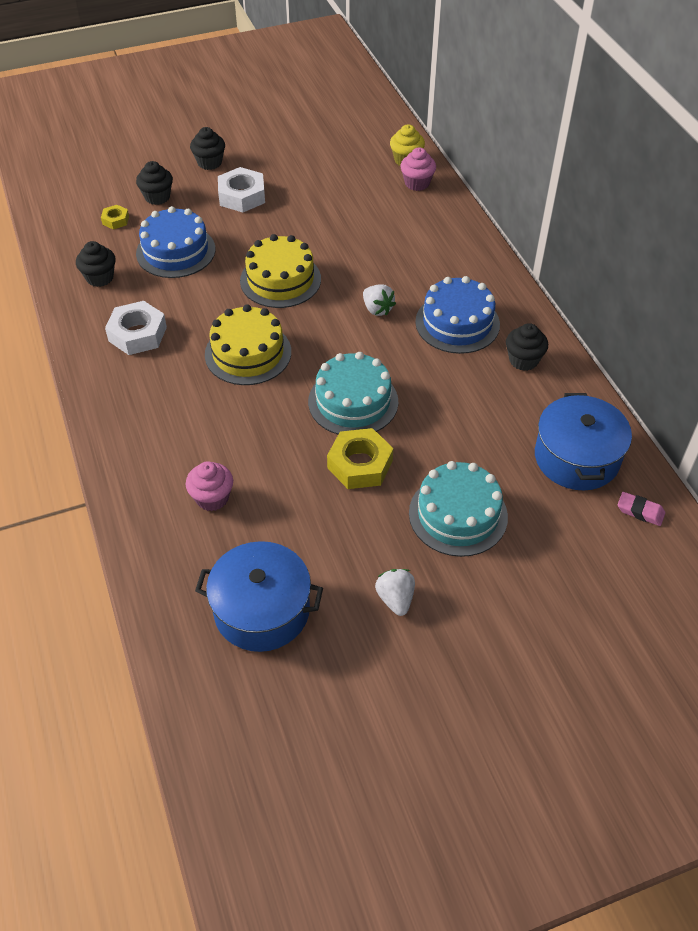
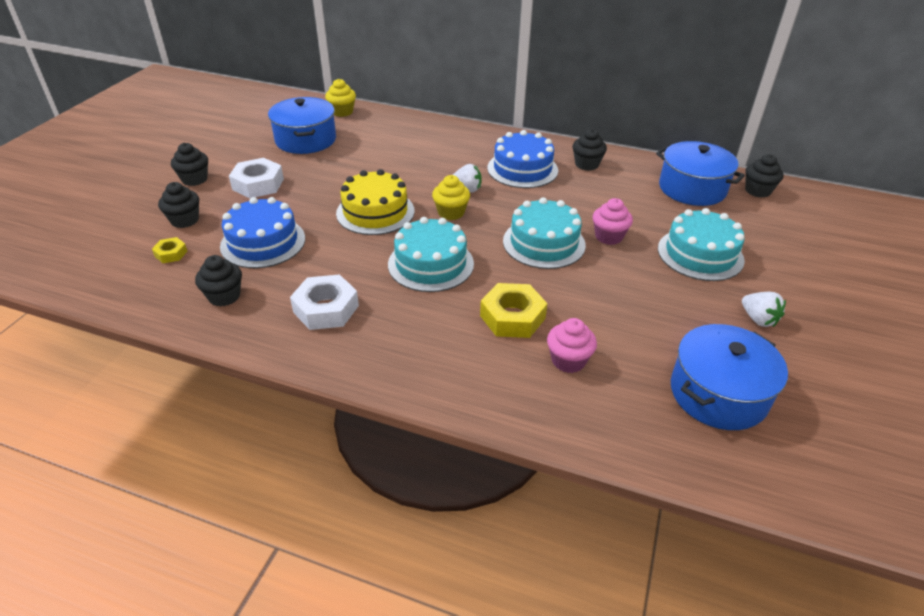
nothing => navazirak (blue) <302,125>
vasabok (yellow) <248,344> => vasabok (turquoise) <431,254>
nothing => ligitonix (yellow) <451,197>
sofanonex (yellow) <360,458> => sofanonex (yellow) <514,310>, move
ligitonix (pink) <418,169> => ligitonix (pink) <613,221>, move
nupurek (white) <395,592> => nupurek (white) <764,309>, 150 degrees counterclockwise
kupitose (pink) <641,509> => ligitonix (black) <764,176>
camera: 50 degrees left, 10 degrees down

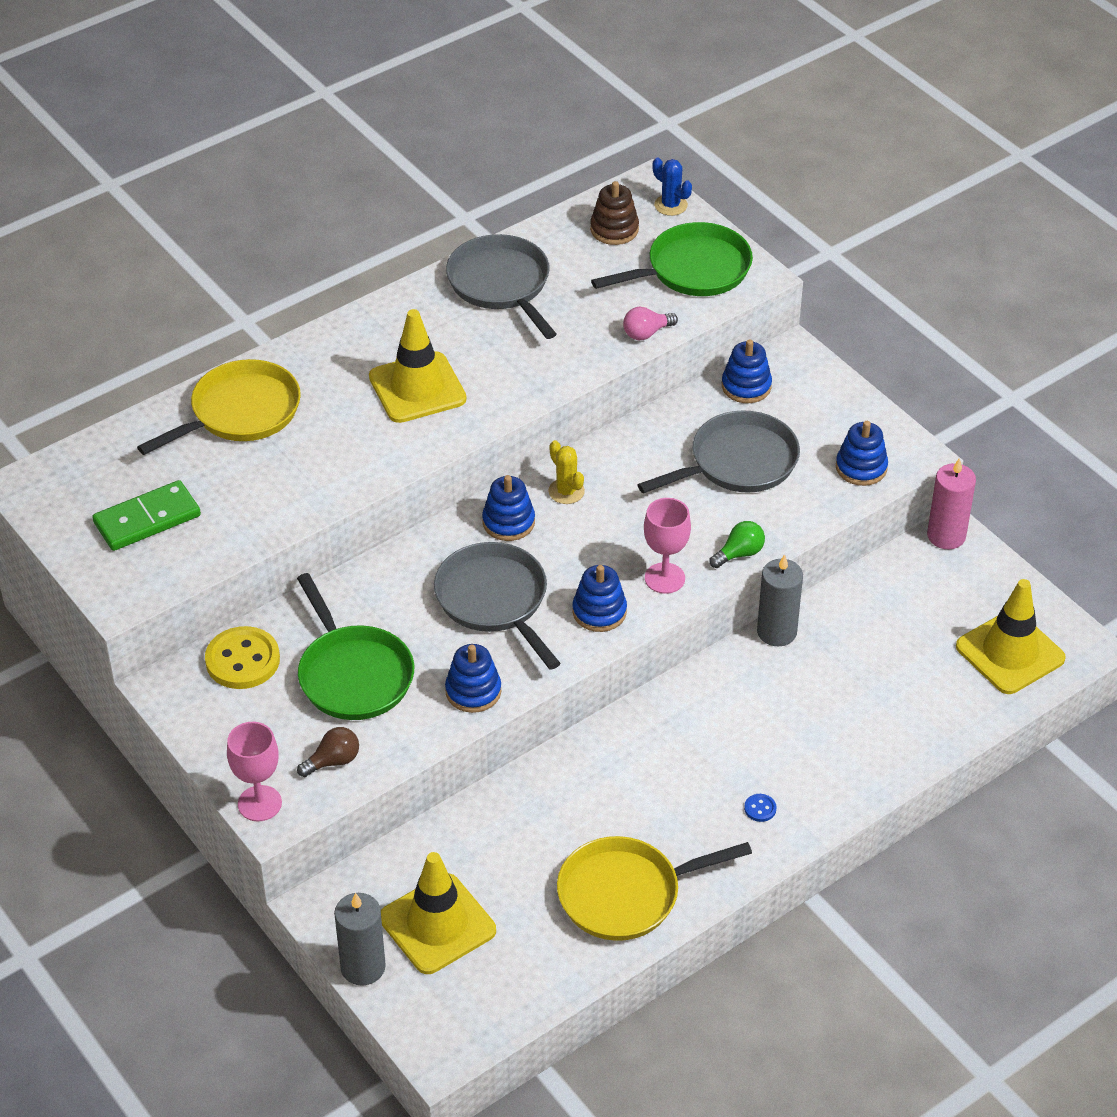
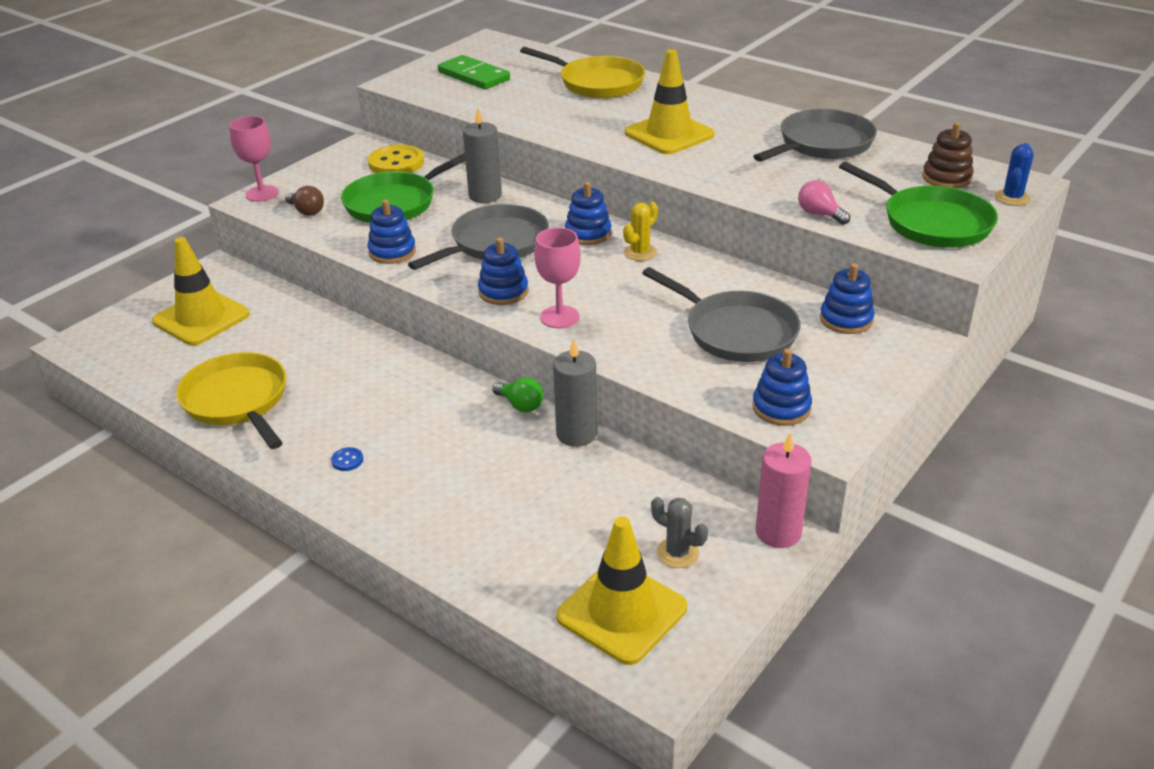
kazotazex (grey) <360,939> => kazotazex (grey) <482,155>, move
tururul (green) <737,544> => tururul (green) <518,394>, move
nothing => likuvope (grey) <679,532>
camera: 75 degrees right, 10 degrees down

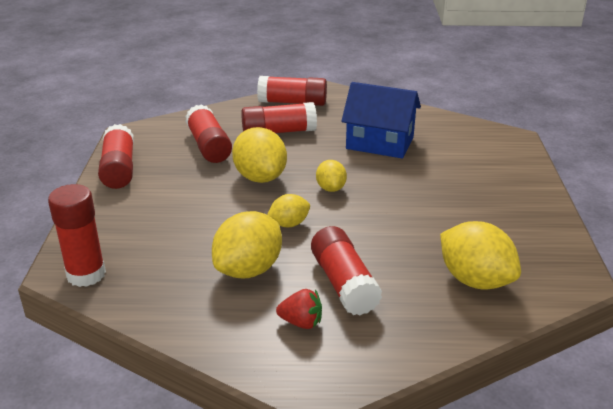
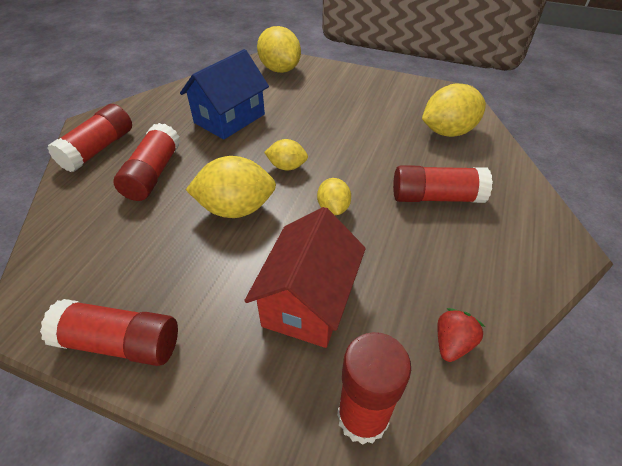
nothing => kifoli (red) <305,277>
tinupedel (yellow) <247,244> => tinupedel (yellow) <279,49>, move
nupurek (red) <299,309> => nupurek (red) <461,335>, move
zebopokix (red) <208,133> => nothing
camera: 70 degrees left, 15 degrees up

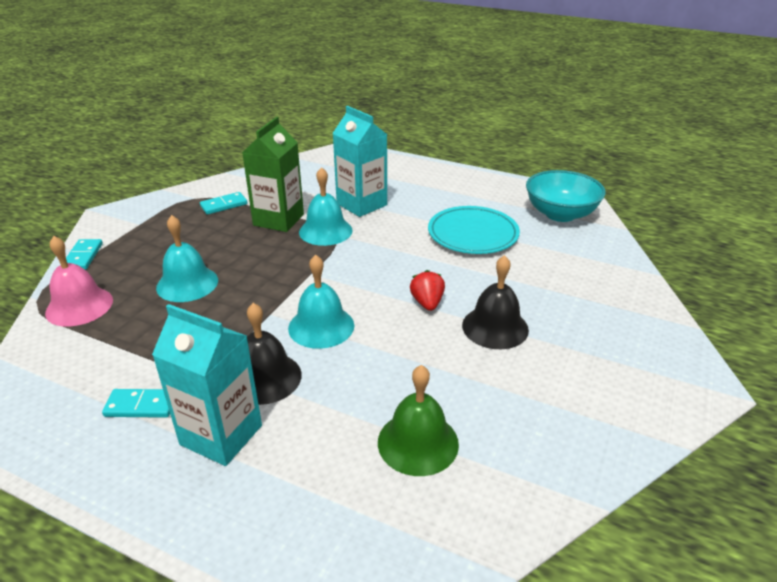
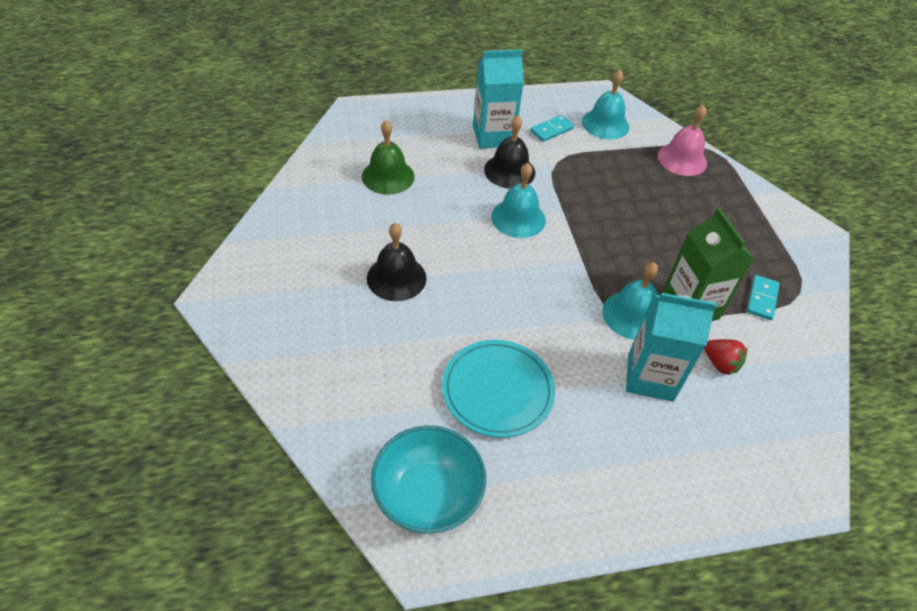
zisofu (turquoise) <187,258> => zisofu (turquoise) <605,105>, move
nupurek (red) <427,290> => nupurek (red) <726,357>, move
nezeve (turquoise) <84,254> => nothing
camera: 140 degrees right, 15 degrees up

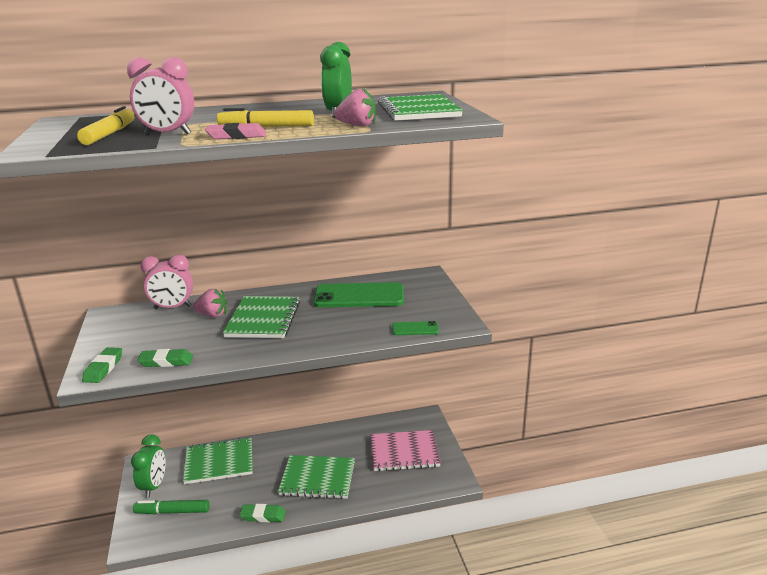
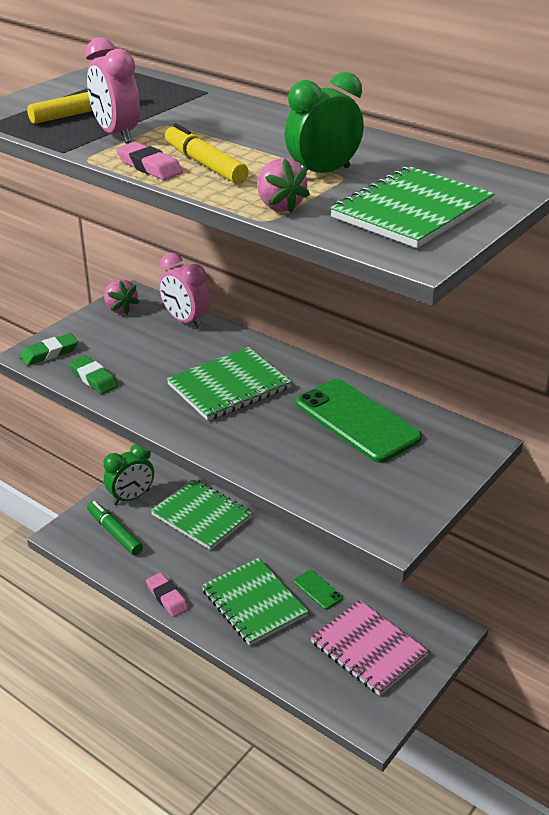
nupurek (pink) <210,303> => nupurek (pink) <121,296>, move
kupitose (green) <263,513> => kupitose (pink) <167,595>
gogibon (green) <415,328> => gogibon (green) <318,590>, move
camera: 50 degrees right, 10 degrees up

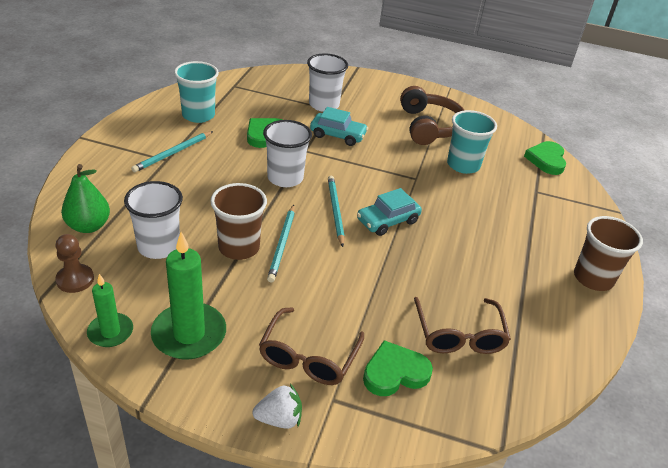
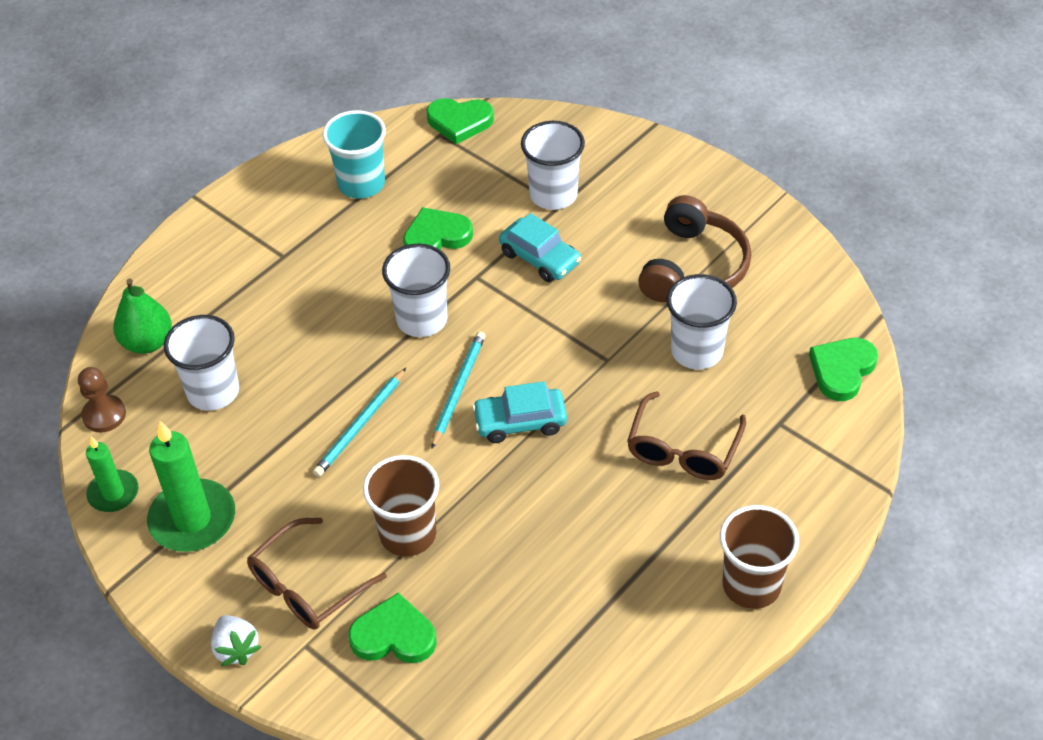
nupurek (white) <277,406> => nupurek (white) <236,640>, 45 degrees clockwise
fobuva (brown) <238,221> => fobuva (brown) <401,505>, move
nothing => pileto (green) <460,121>
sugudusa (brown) <462,325> => sugudusa (brown) <686,435>, move
fobuva (turquoise) <472,142> => fobuva (white) <702,321>
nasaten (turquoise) <172,151> => nothing
camera: 30 degrees right, 10 degrees up

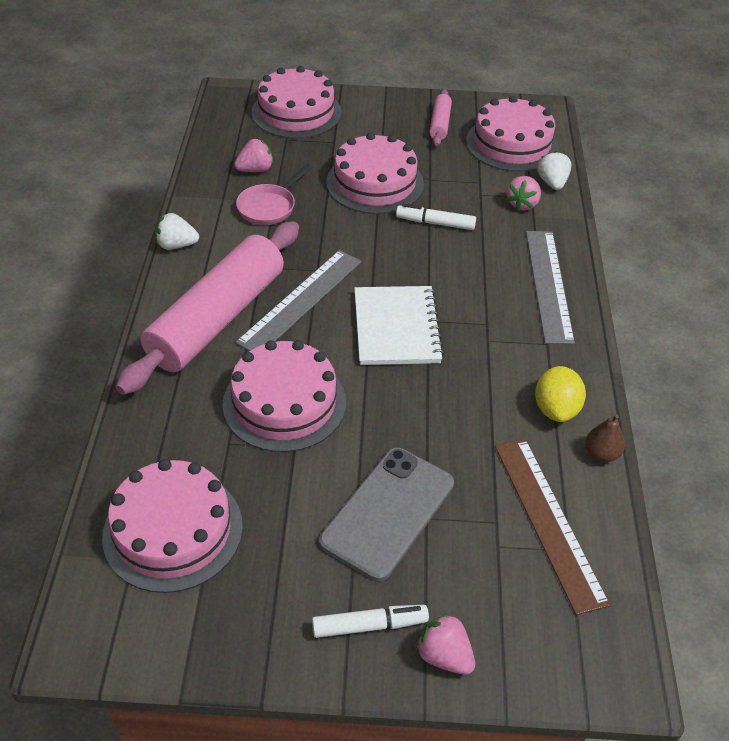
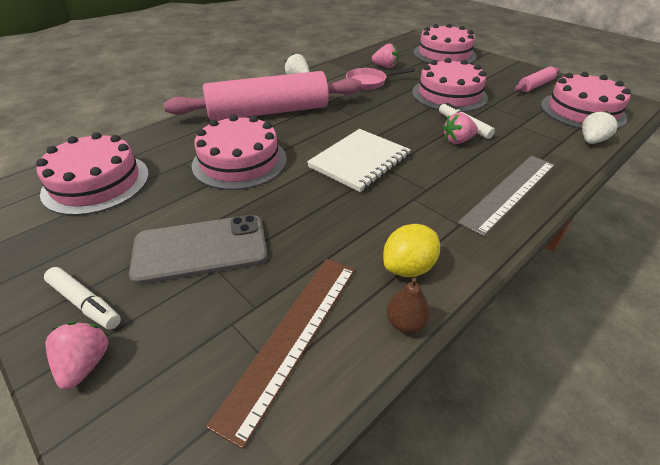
nupurek (pink) <523,193> => nupurek (pink) <460,128>, move
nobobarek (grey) <299,300> => nothing
camera: 45 degrees right, 5 degrees down

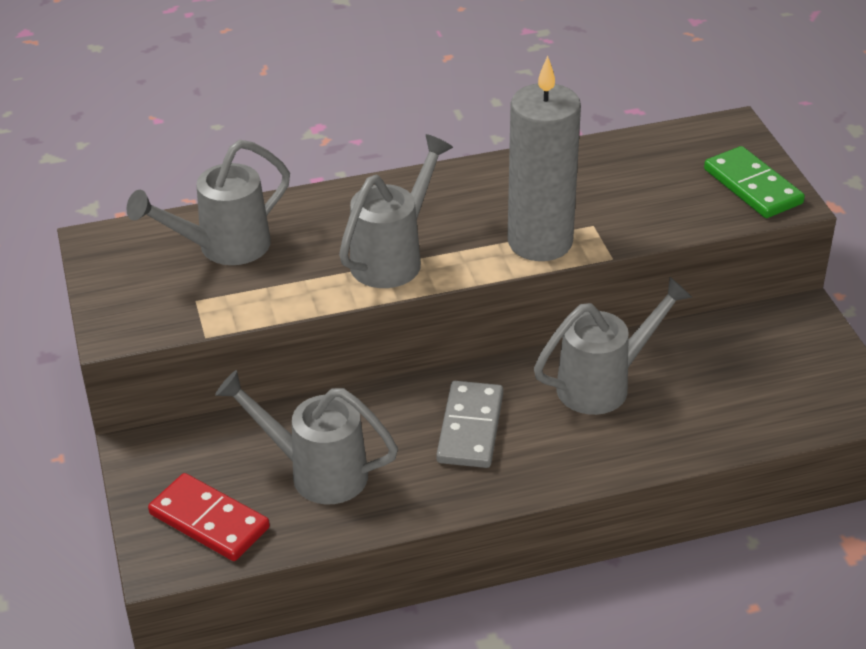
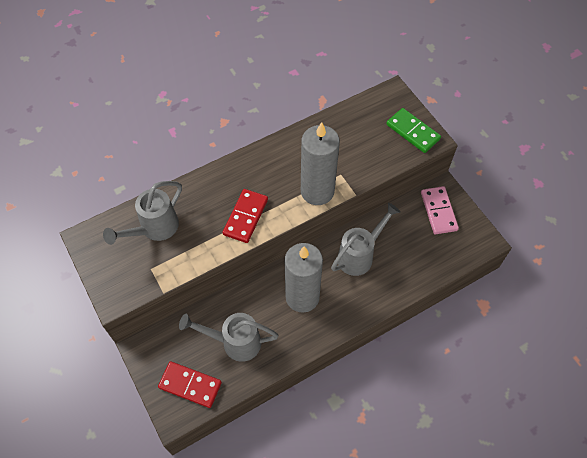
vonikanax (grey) <396,211> => nezeve (red) <245,216>
nezeve (grey) <469,424> => kazotazex (grey) <304,278>
nothing => nezeve (pink) <440,210>
camera: 15 degrees left, 20 degrees up

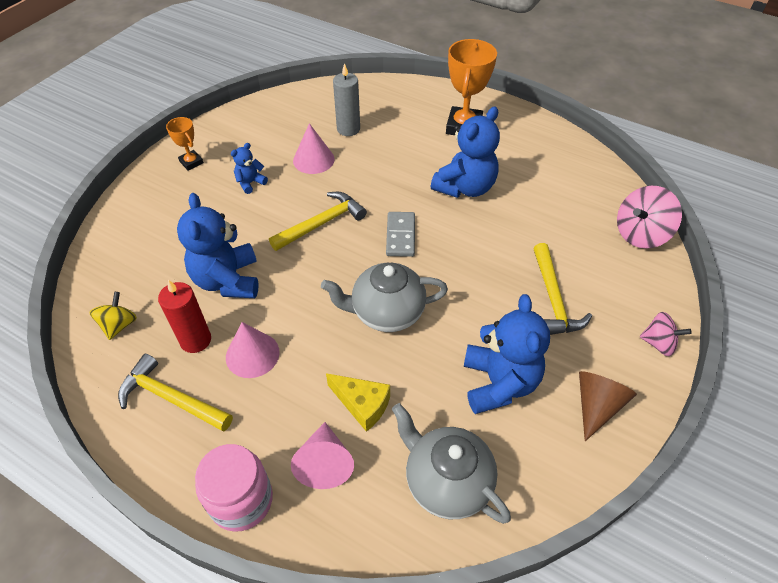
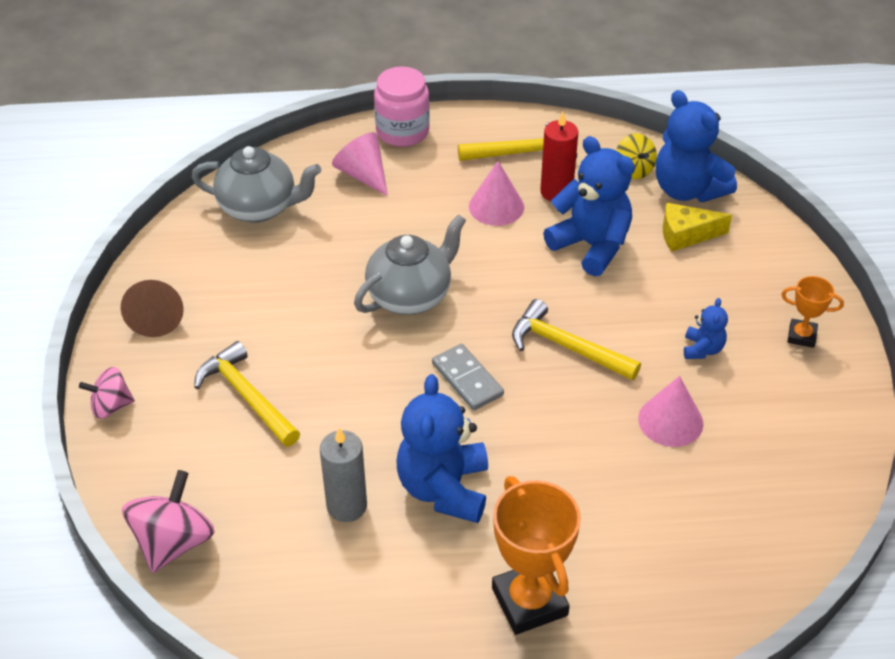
kazotazex (grey) <346,99> => kazotazex (grey) <343,475>, move
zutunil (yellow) <318,221> => zutunil (yellow) <576,340>, 105 degrees clockwise
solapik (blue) <507,354> => solapik (blue) <696,146>, move
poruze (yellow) <358,402> => poruze (yellow) <697,227>, move
camera: 145 degrees right, 5 degrees down

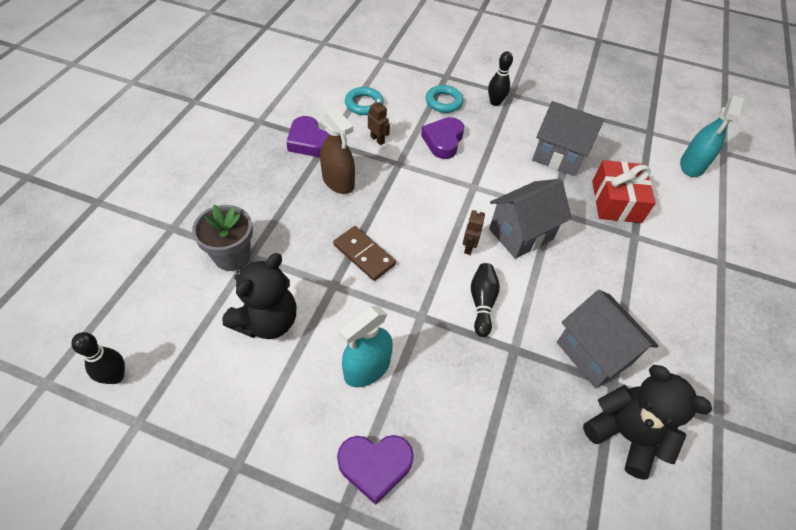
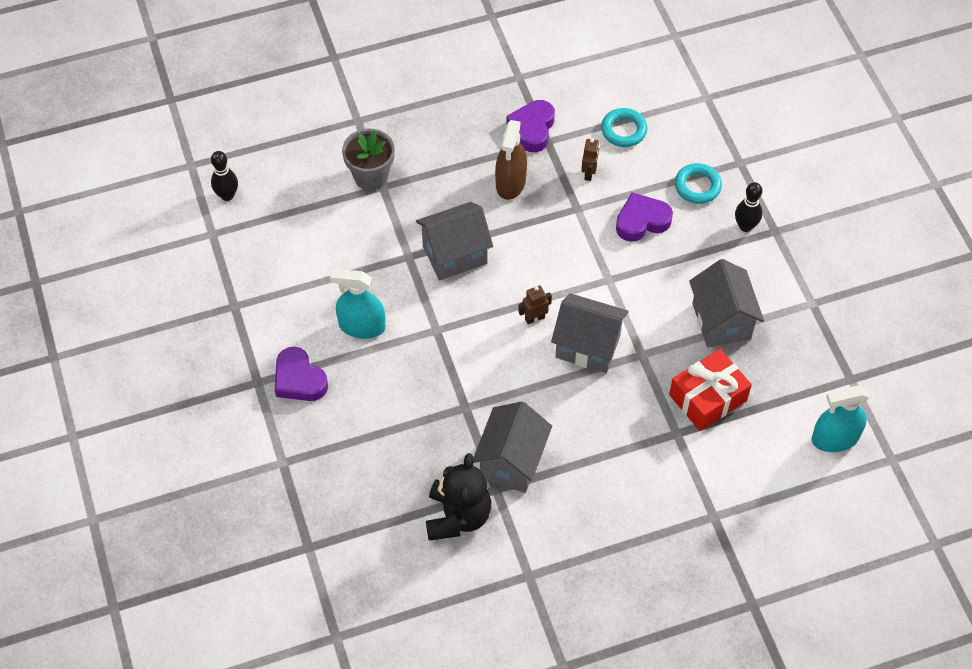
nezeve (brown) <364,253> => kifoli (grey) <454,241>
solapik (black) <259,296> => nothing
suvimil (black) <485,300> => nothing
camera: 55 degrees right, 5 degrees up

